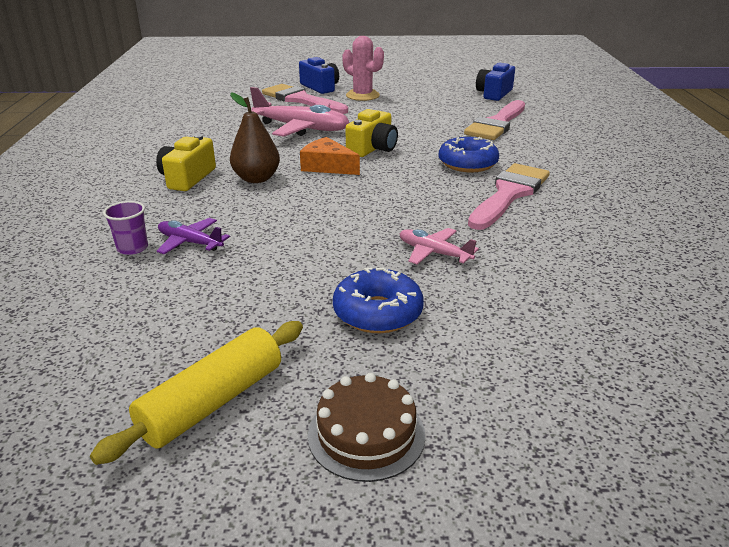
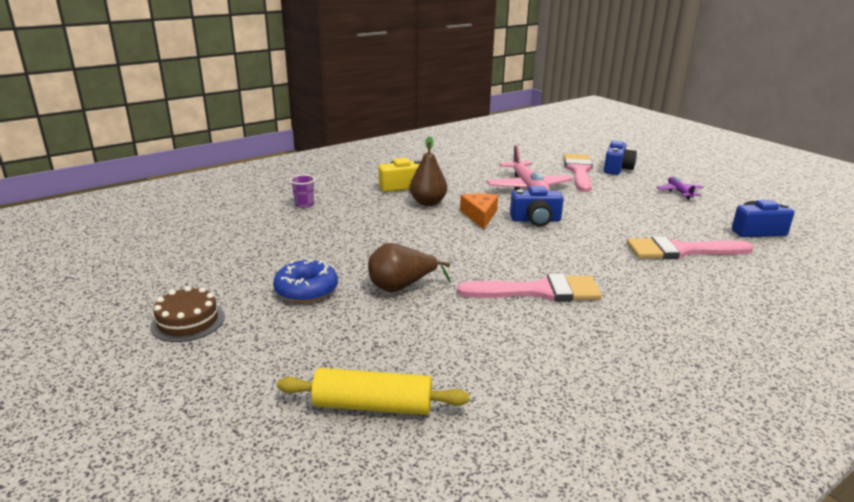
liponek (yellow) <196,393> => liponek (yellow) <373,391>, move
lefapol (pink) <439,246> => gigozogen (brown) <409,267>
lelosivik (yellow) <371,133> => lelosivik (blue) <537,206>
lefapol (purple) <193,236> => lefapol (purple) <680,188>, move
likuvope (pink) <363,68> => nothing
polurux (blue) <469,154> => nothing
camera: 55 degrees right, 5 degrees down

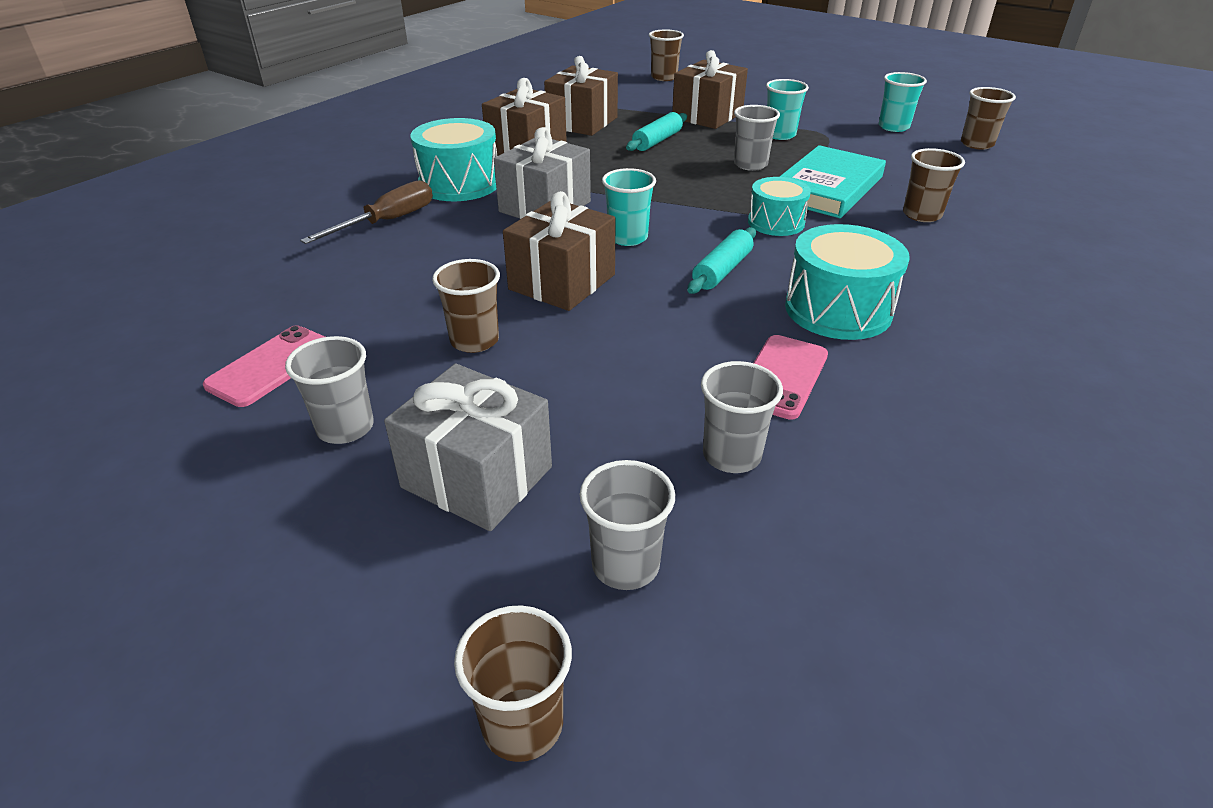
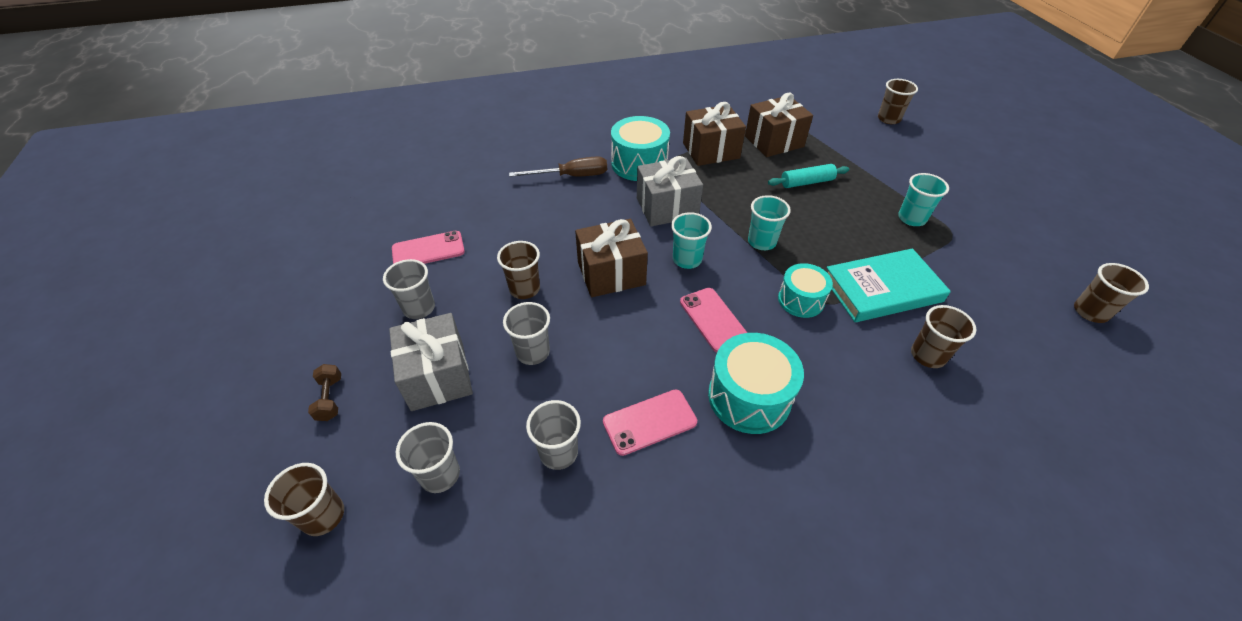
nothing => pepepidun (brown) <324,392>
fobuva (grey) <757,138> => fobuva (grey) <526,333>, move
liponek (turquoise) <721,260> => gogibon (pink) <713,320>
fobuva (turquoise) <903,102> => fobuva (turquoise) <769,222>, move
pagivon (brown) <710,89> => nothing
camera: 40 degrees right, 10 degrees up

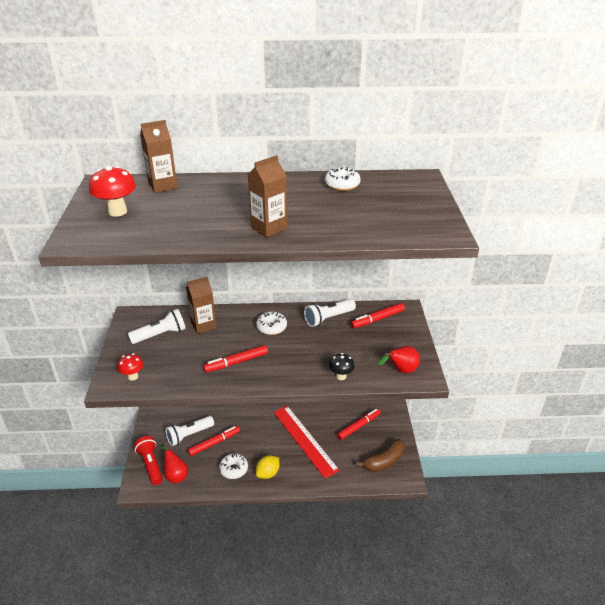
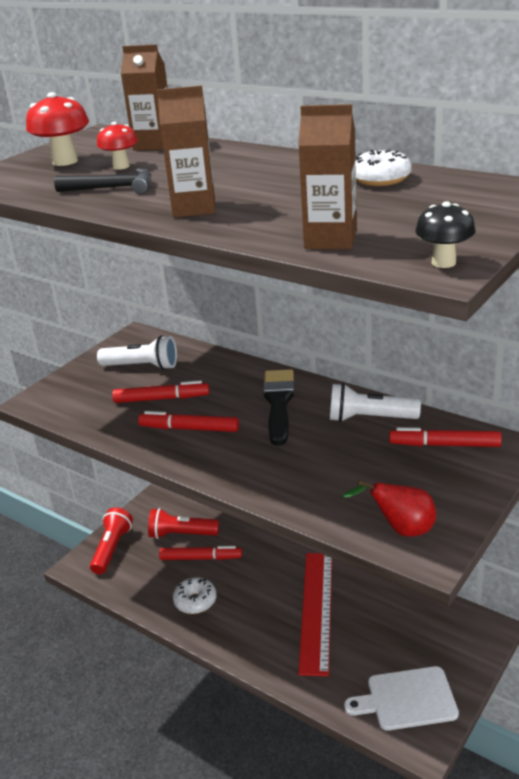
nothing => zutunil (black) <102,181>
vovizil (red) <130,367> => vovizil (red) <117,146>, move
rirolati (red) <359,424> => rirolati (red) <160,391>, move
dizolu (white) <189,431> => dizolu (red) <183,523>
polurux (white) <271,323> => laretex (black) <279,407>
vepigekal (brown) <201,305> => vepigekal (brown) <327,176>, move
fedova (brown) <380,455> => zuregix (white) <401,698>
vovizil (black) <342,366> => vovizil (black) <445,234>, move
gigozogen (red) <174,463> => nothing
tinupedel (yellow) <267,467> => nothing
camera: 40 degrees right, 5 degrees down

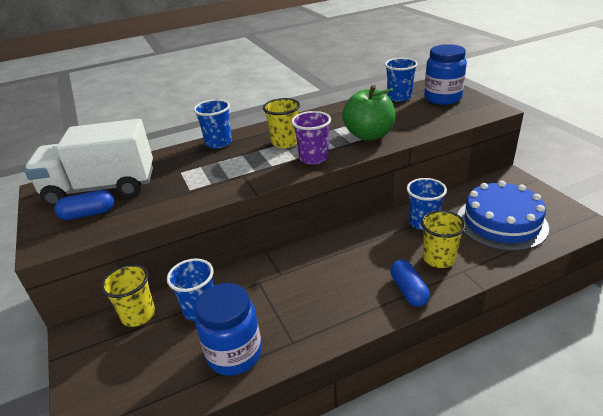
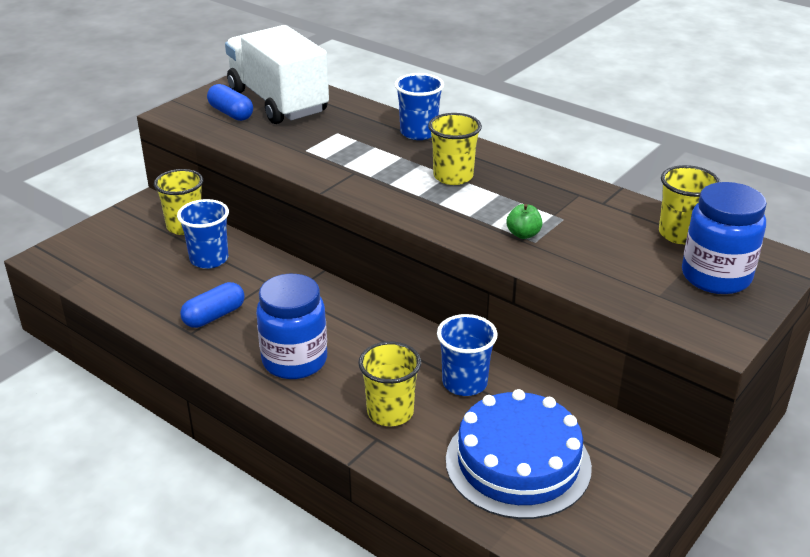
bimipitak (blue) <410,283> => bimipitak (blue) <212,305>, move
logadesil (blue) <228,329> => logadesil (blue) <291,326>, move
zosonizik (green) <369,113> => zosonizik (green) <525,221>, x0.44
fobuva (blue) <401,80> => fobuva (yellow) <689,204>
fobuva (purple) <311,138> => nothing
camera: 60 degrees right, 0 degrees up

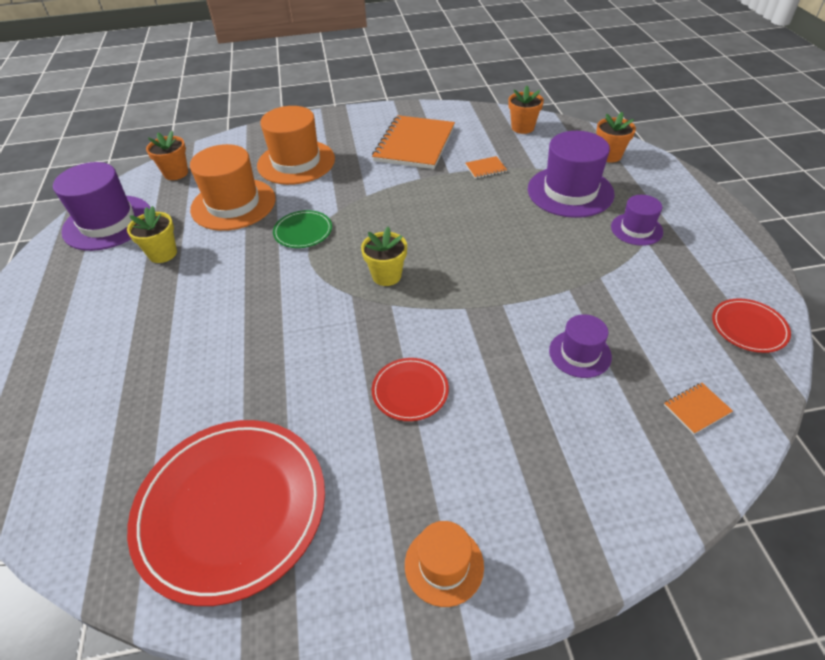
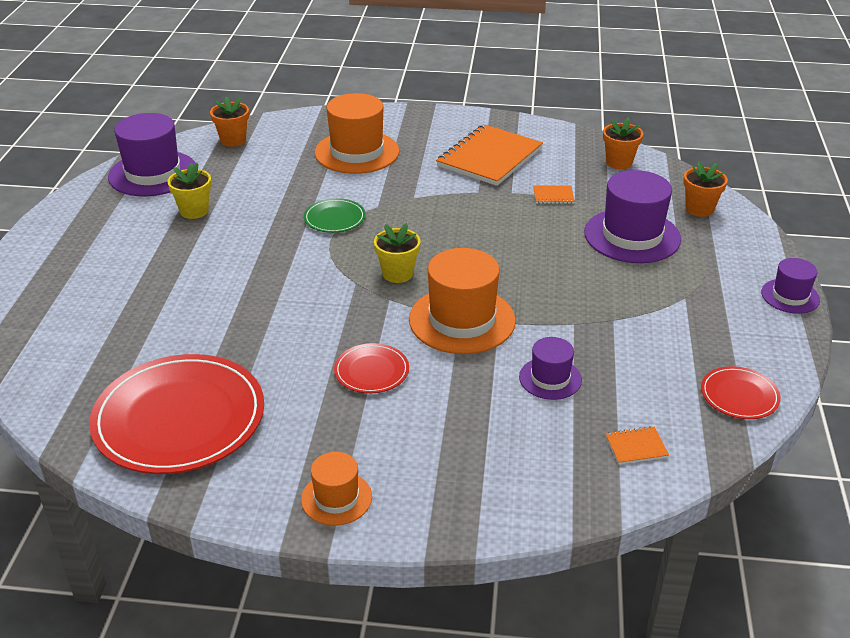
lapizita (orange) <233,187> => lapizita (orange) <462,301>, move
lapizita (purple) <637,220> => lapizita (purple) <790,286>, move
camera: 15 degrees right, 10 degrees down

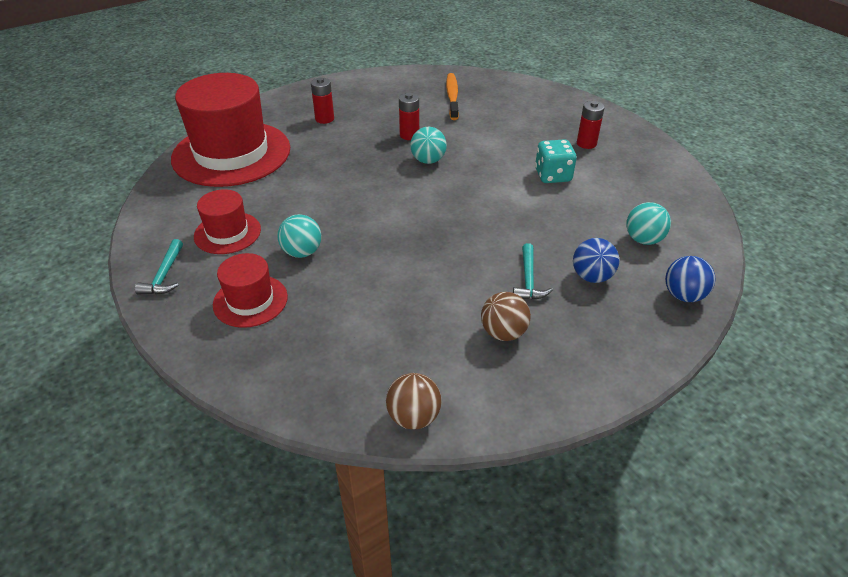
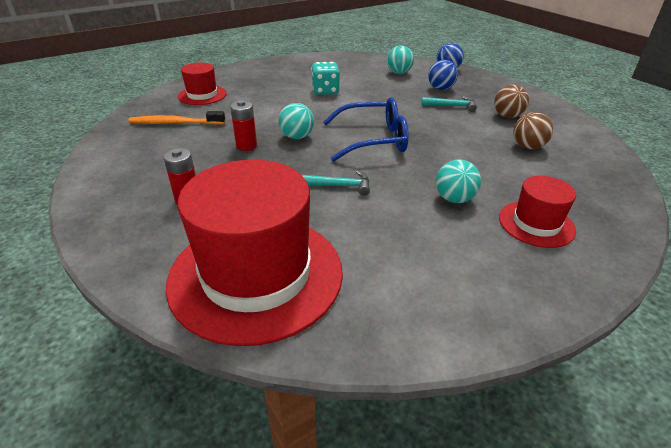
lapizita (red) <227,221> => lapizita (red) <202,84>, move
zutunil (turquoise) <159,267> => zutunil (turquoise) <336,183>, move
nothing => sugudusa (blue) <366,129>
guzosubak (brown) <414,401> => guzosubak (brown) <533,130>, move
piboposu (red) <591,125> => nothing
camera: 90 degrees left, 5 degrees down

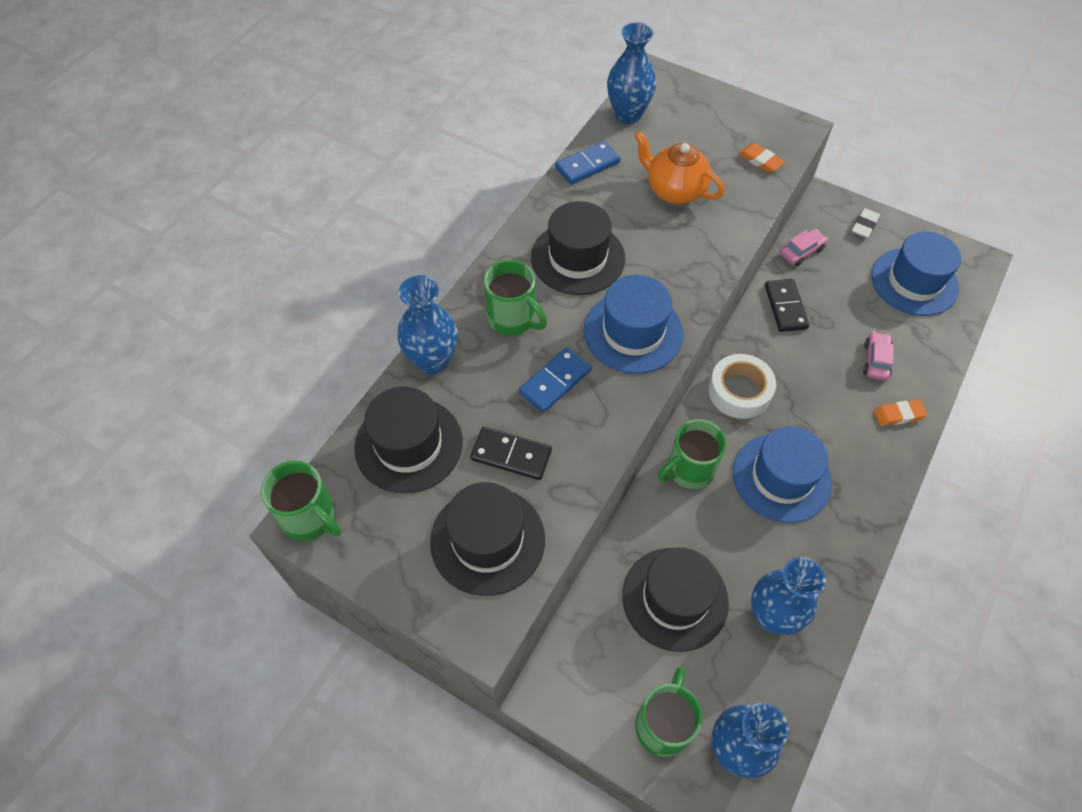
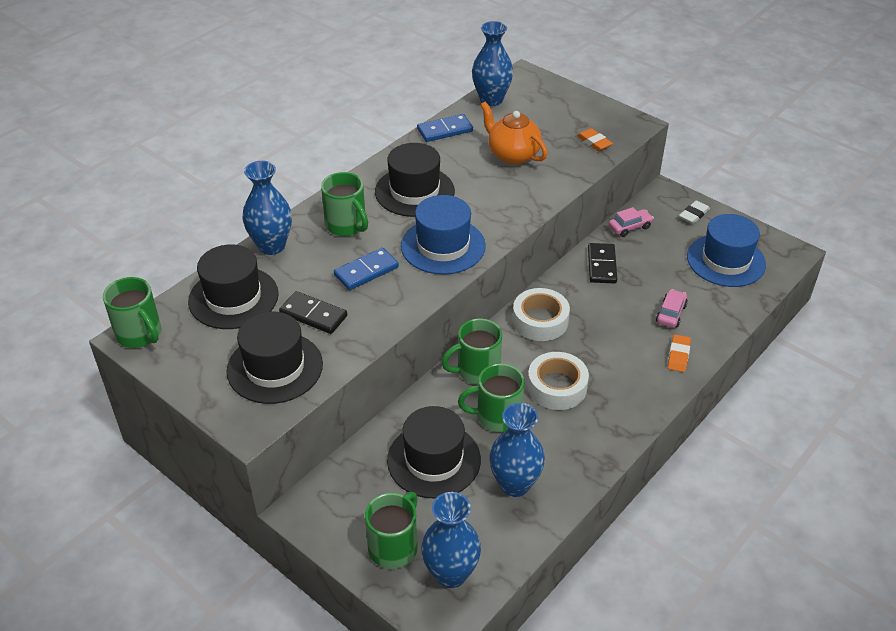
nothing => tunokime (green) <491,398>
lapizita (blue) <782,474> => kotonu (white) <558,381>
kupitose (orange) <901,413> => kupitose (orange) <679,353>, 75 degrees counterclockwise
camera: 10 degrees right, 15 degrees down

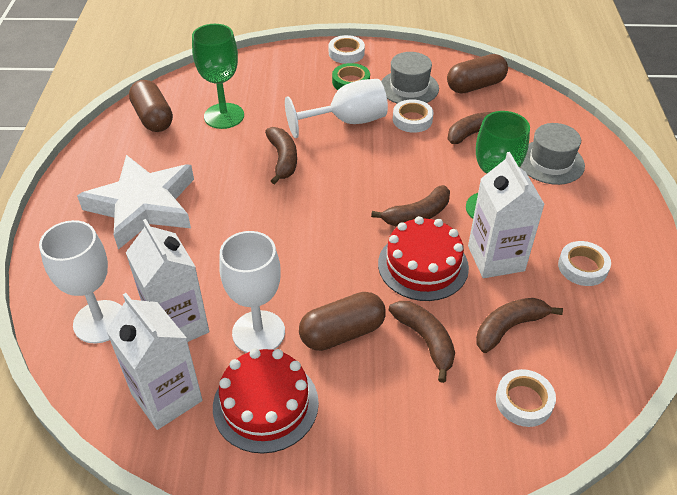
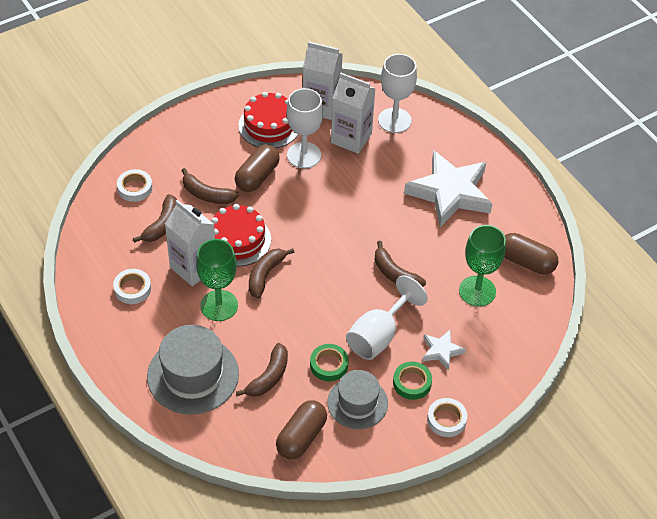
lapizita (grey) <552,154> => lapizita (grey) <193,370>, x1.52
kotonu (white) <413,116> => kotonu (green) <329,362>
nothing => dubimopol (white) <444,350>
camera: 145 degrees right, 5 degrees up

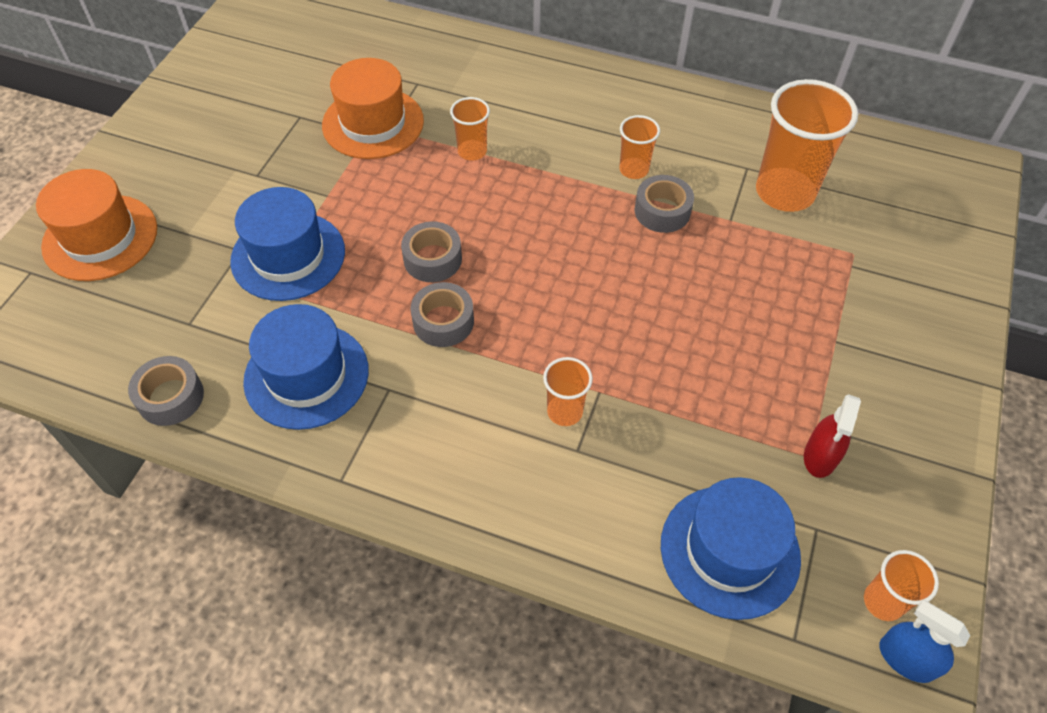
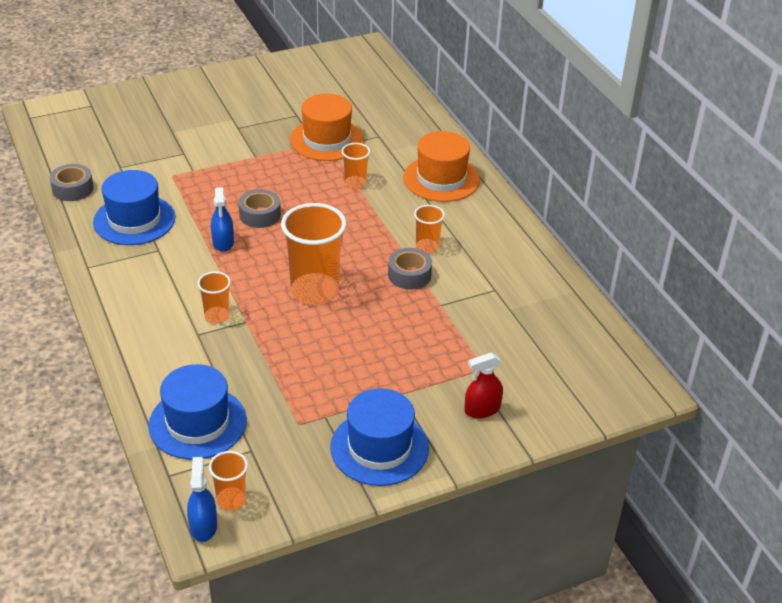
kotonu (grey) <442,314> => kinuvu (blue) <222,219>
fobuva (orange) <807,145> => fobuva (orange) <313,254>, move
lapizita (blue) <287,244> => lapizita (blue) <379,437>, move
lapizita (orange) <96,225> => lapizita (orange) <441,166>, move
kinuvu (red) <832,436> => kinuvu (red) <483,385>, move
camera: 45 degrees right, 15 degrees down

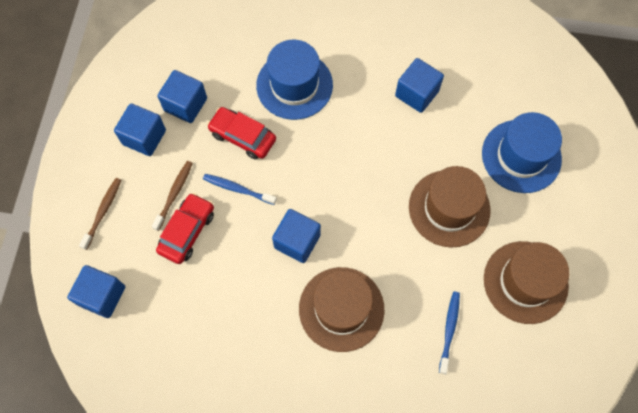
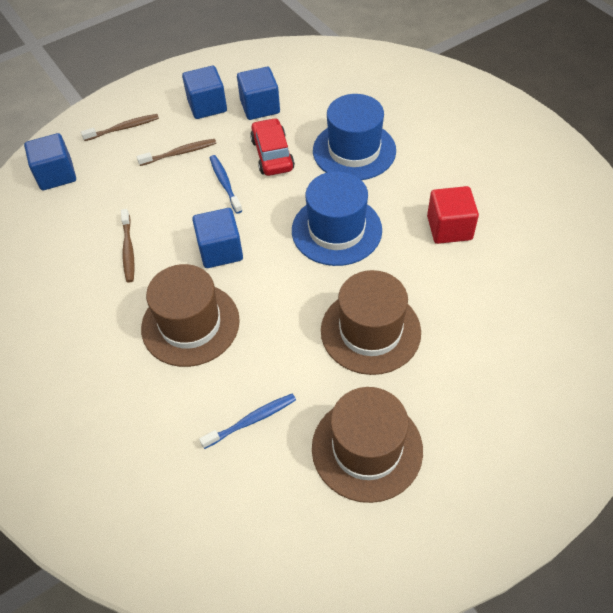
nothing => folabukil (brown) <128,246>
lapizita (blue) <522,152> => lapizita (blue) <337,218>, move
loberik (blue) <419,85> => loberik (red) <453,215>
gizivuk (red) <185,228> => nothing
camera: 50 degrees right, 15 degrees down

